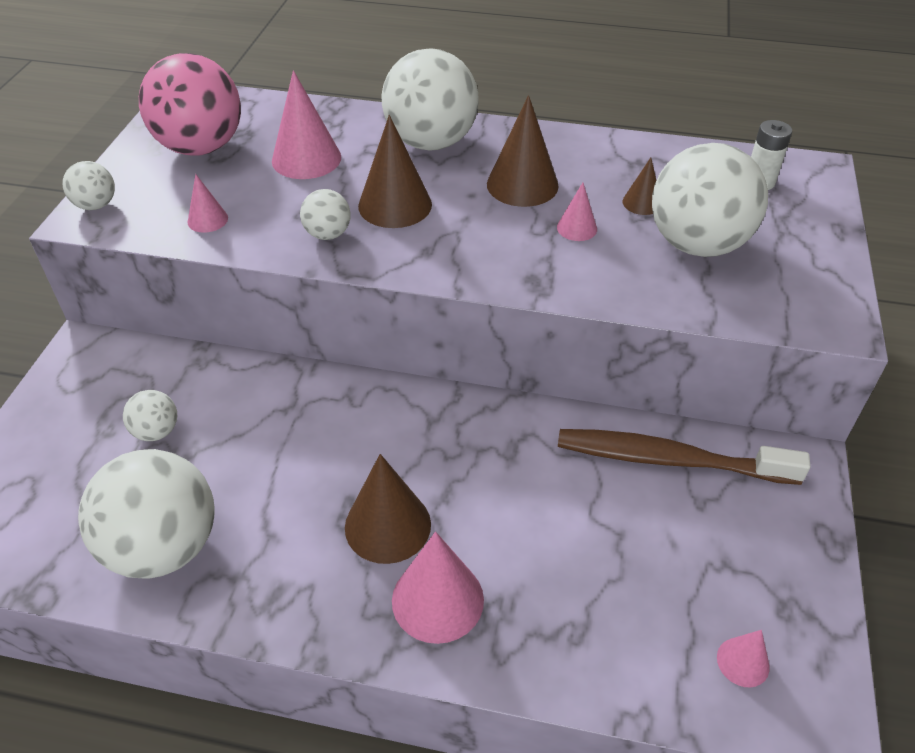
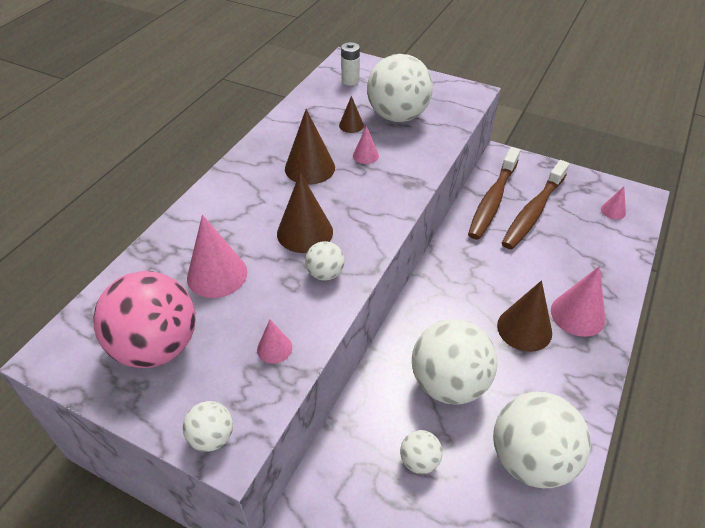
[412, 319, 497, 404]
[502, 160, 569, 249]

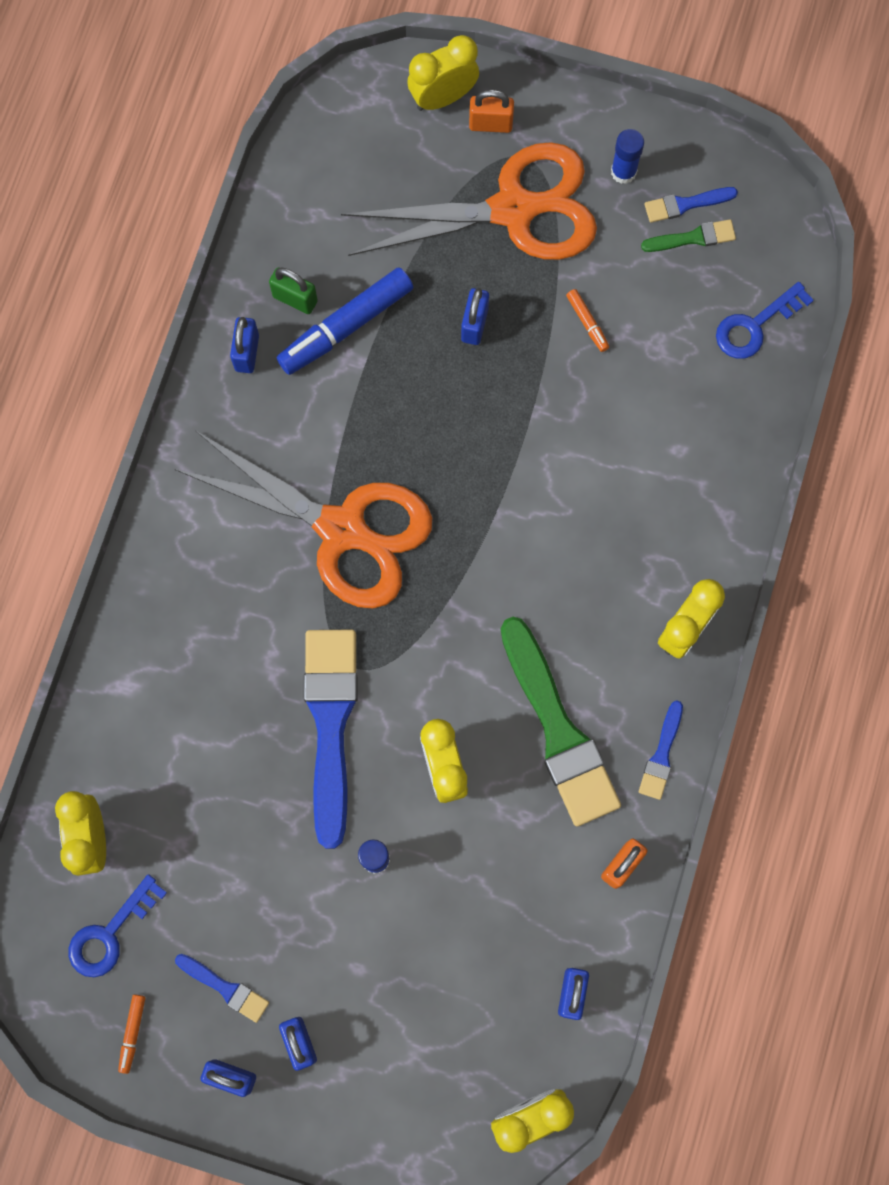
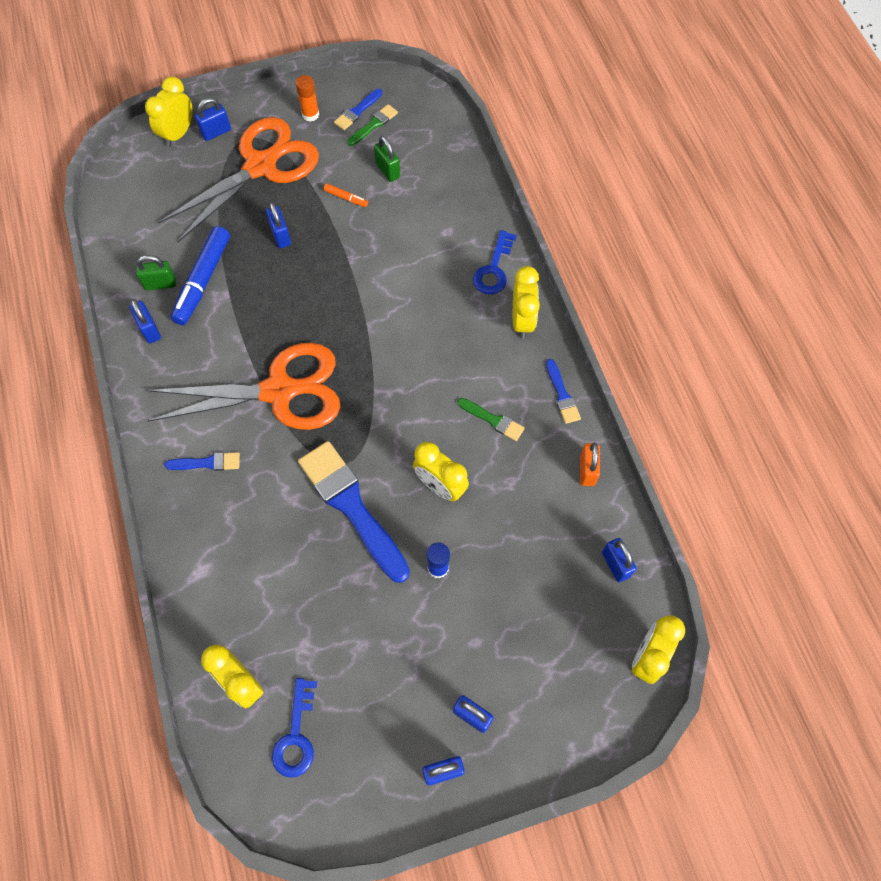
[195, 98, 231, 141]
[295, 75, 319, 122]
[473, 230, 517, 295]
[457, 398, 525, 441]
[165, 452, 240, 471]
[118, 994, 145, 1074] (first image)
[374, 136, 400, 182]

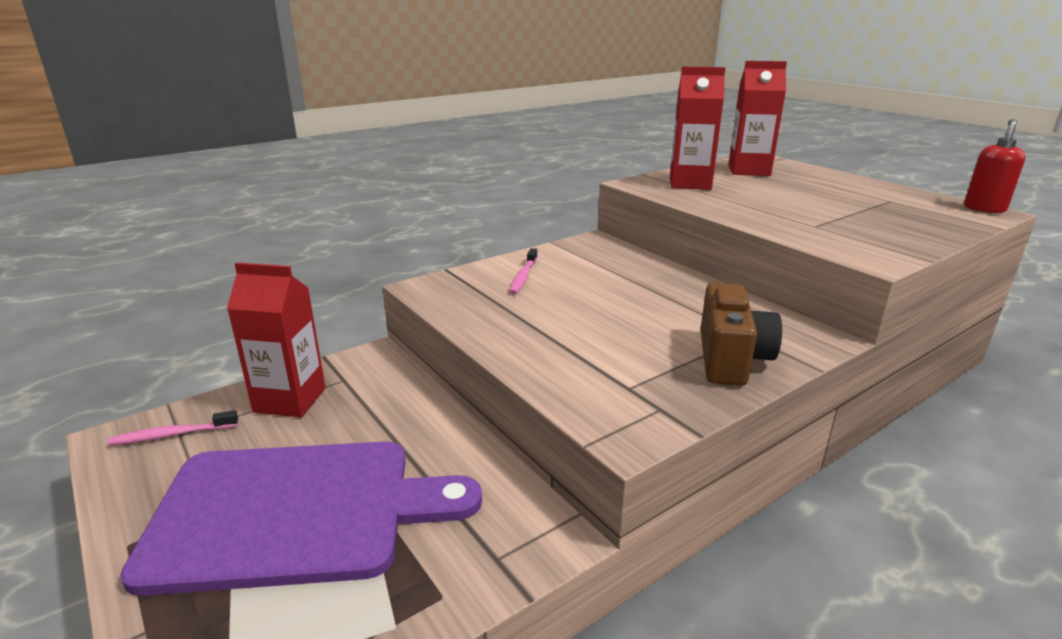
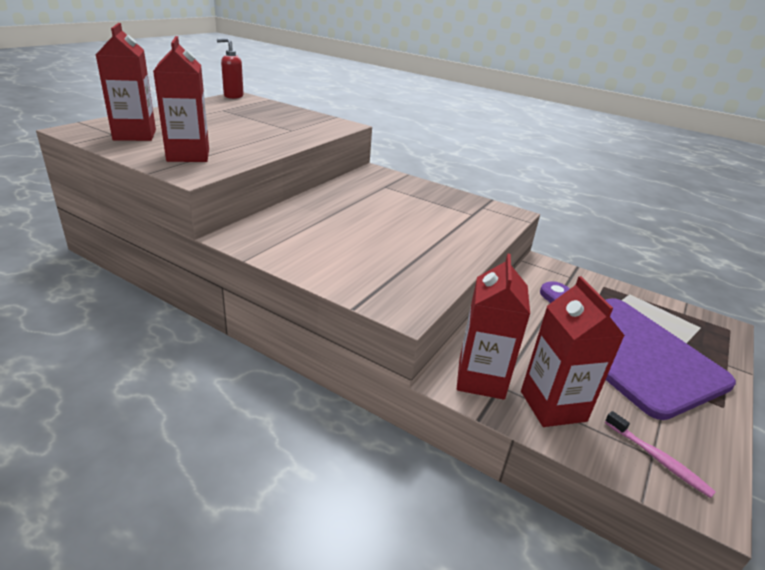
[509, 248, 537, 295] (first image)
[700, 282, 782, 386] (first image)
[457, 253, 530, 400]

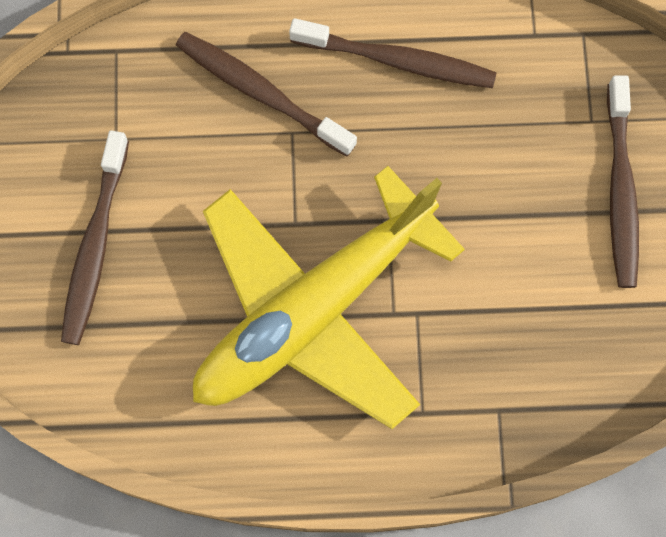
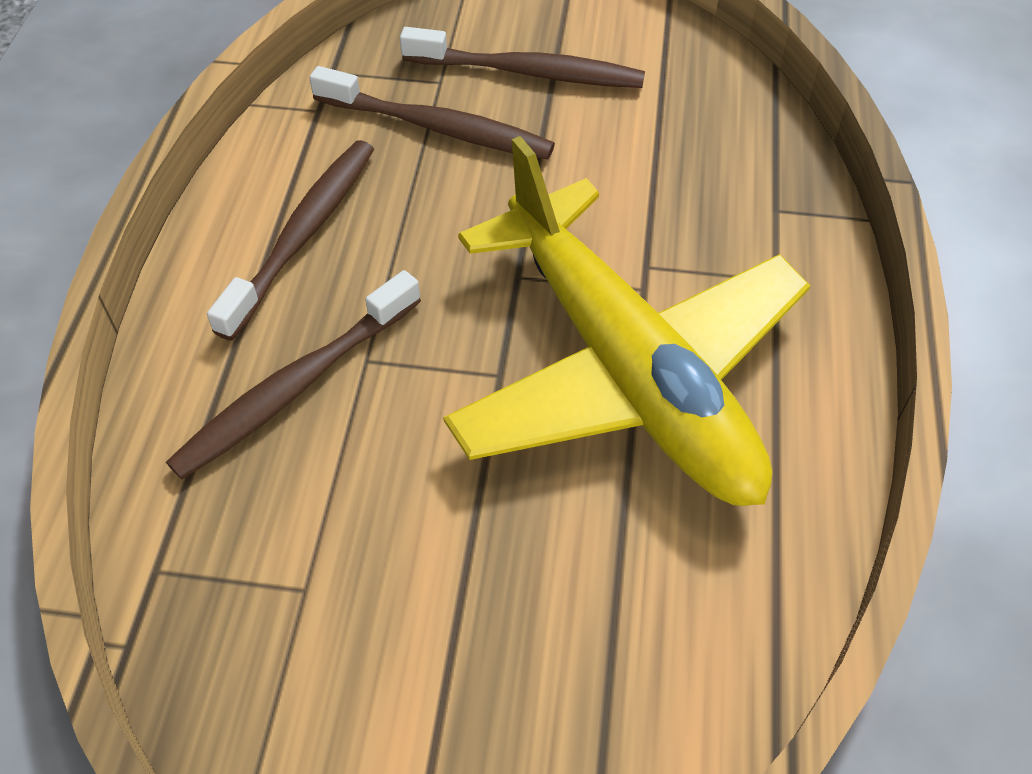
[309, 66, 555, 160]

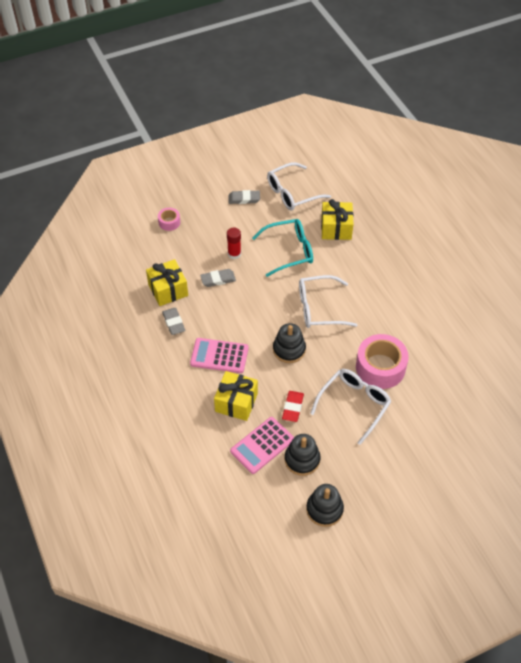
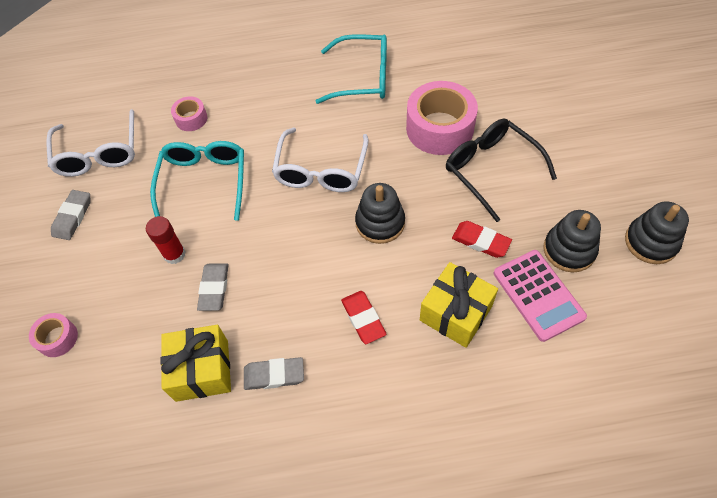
[171, 96, 207, 131]
[341, 291, 386, 344]
[446, 118, 557, 222]
[315, 34, 387, 104]

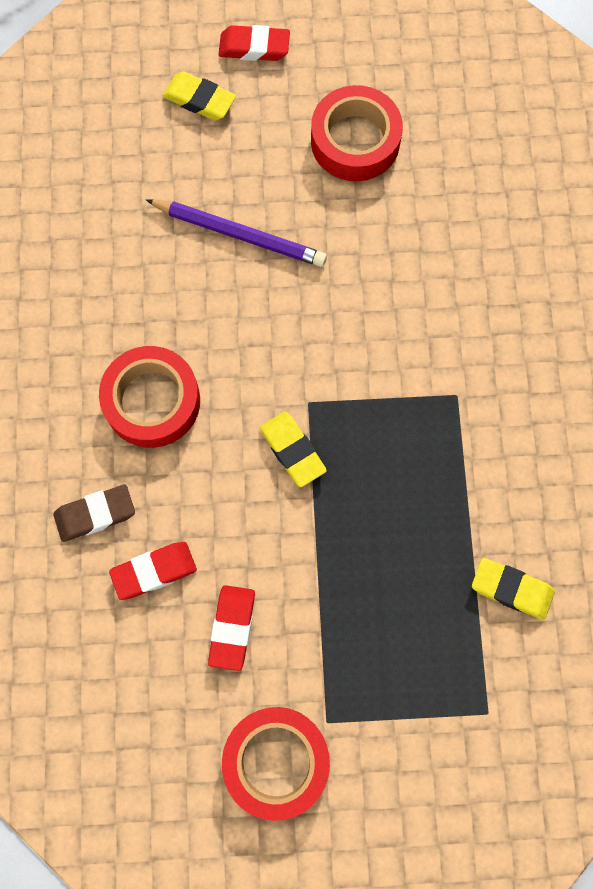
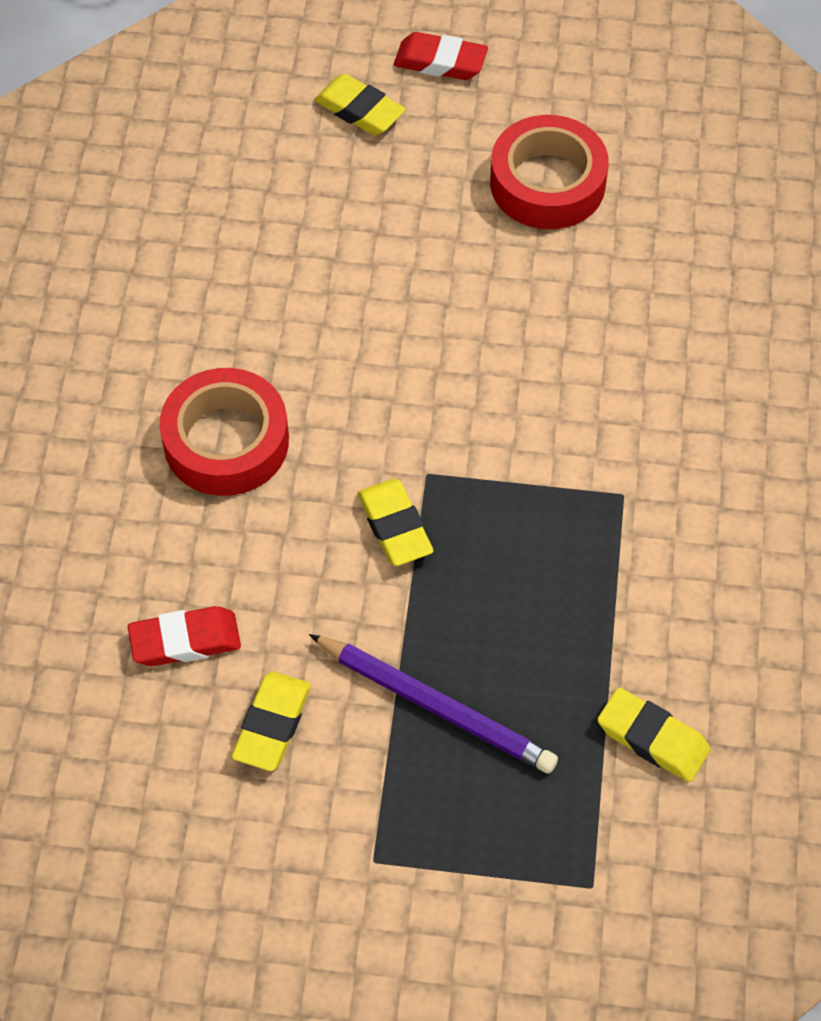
[309, 634, 558, 774]
[53, 484, 135, 542] (first image)
[232, 672, 311, 771]
[222, 707, 330, 821] (first image)

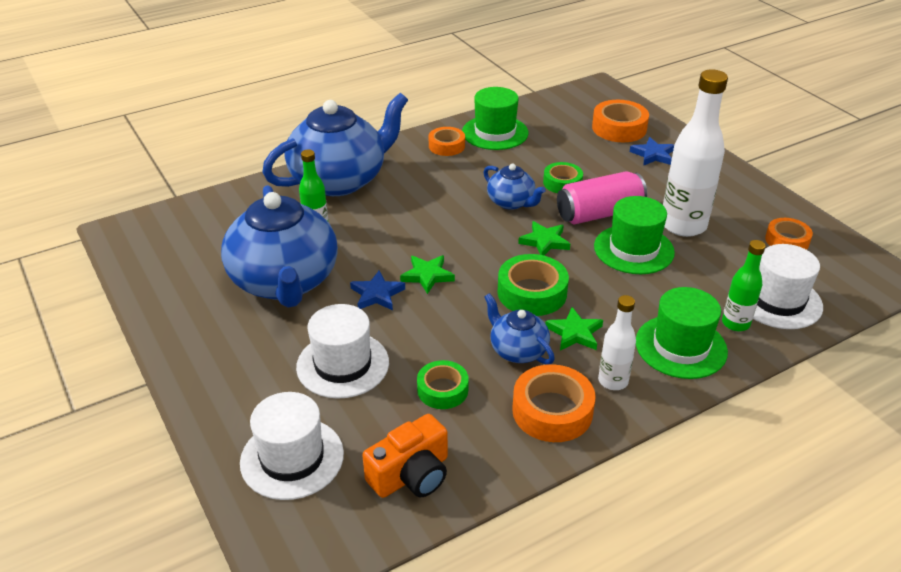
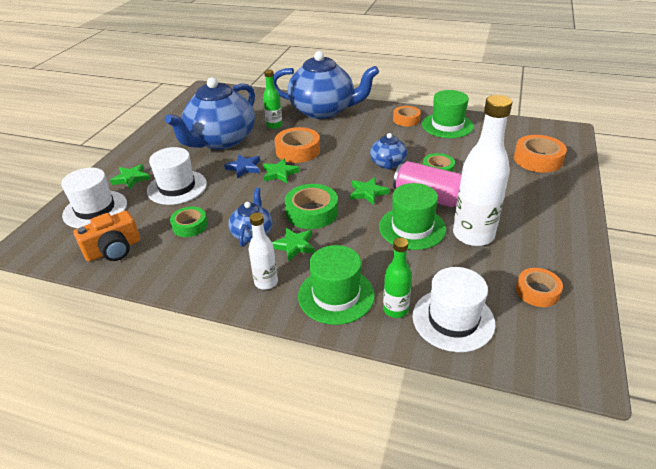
[630, 137, 674, 166] (first image)
[275, 127, 320, 163]
[74, 211, 140, 261]
[110, 164, 150, 189]

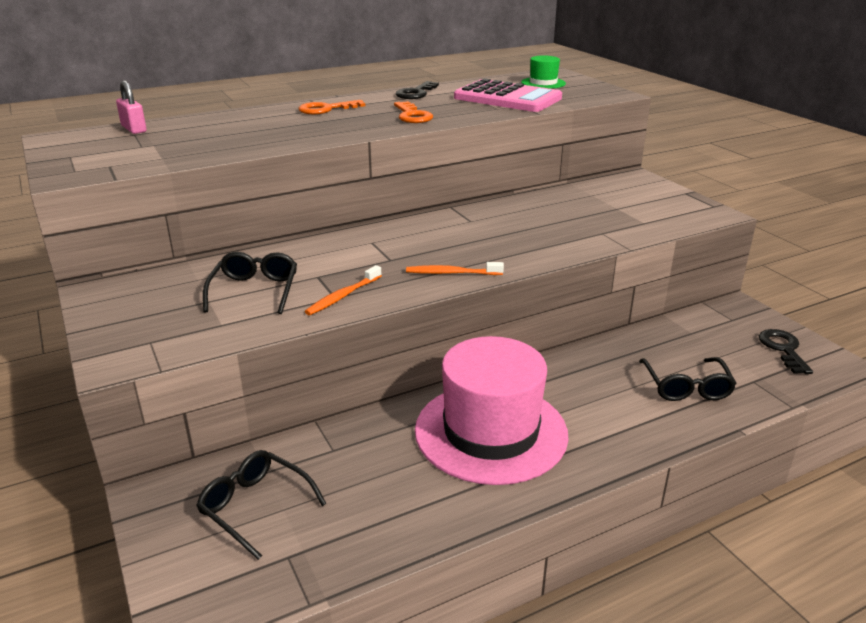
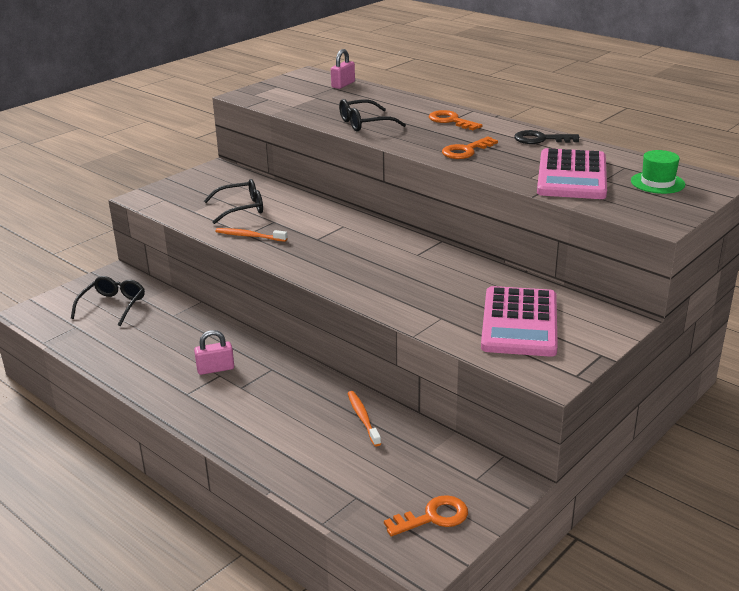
[347, 391, 381, 447]
[384, 495, 468, 537]
[194, 330, 234, 375]
[339, 99, 406, 132]
[481, 286, 558, 357]

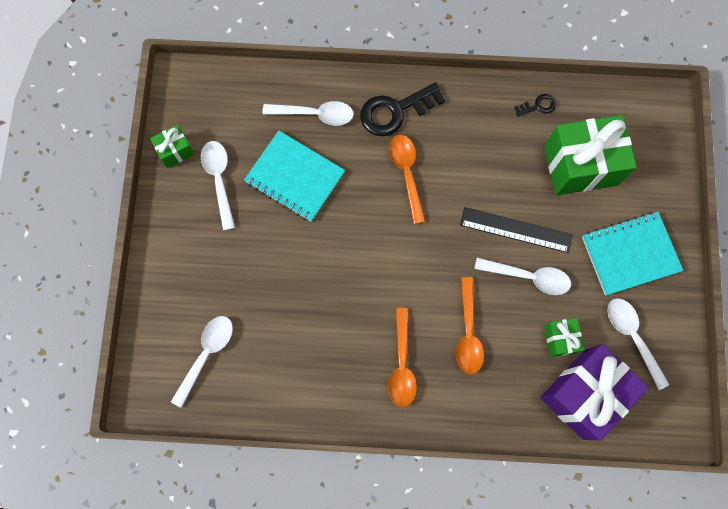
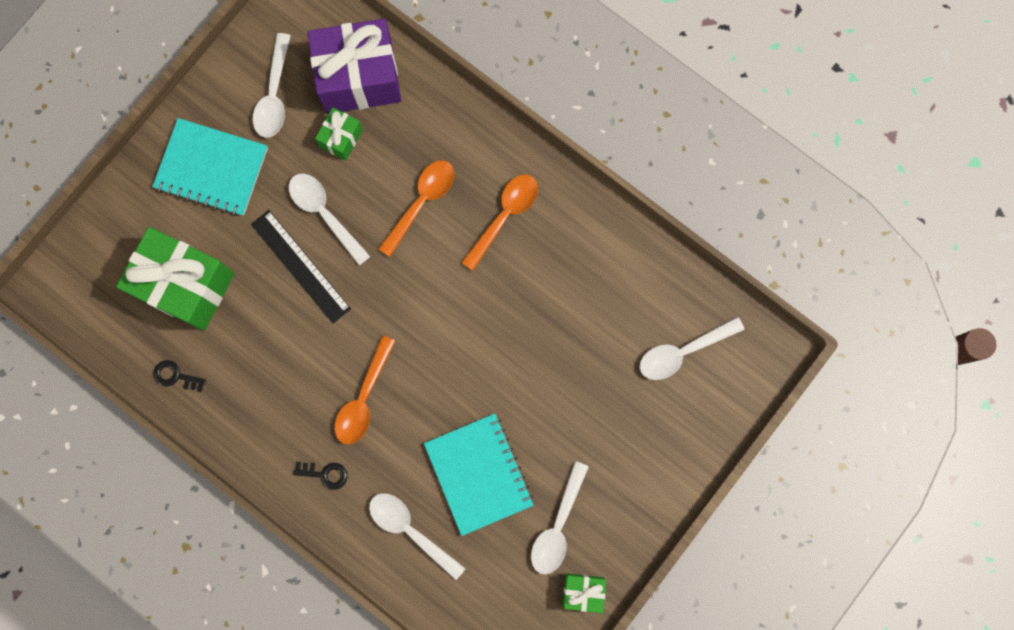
[293, 461, 347, 490]

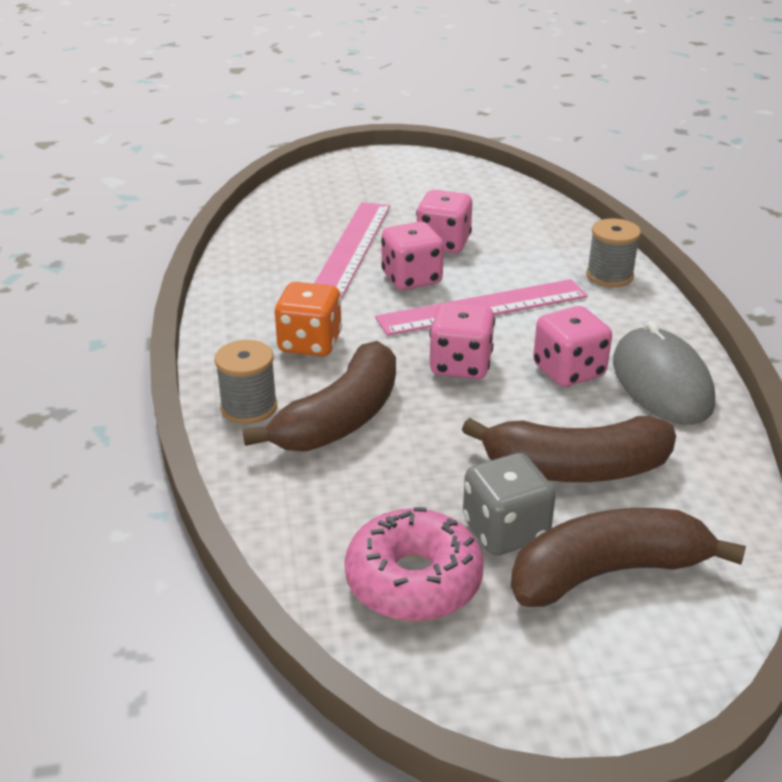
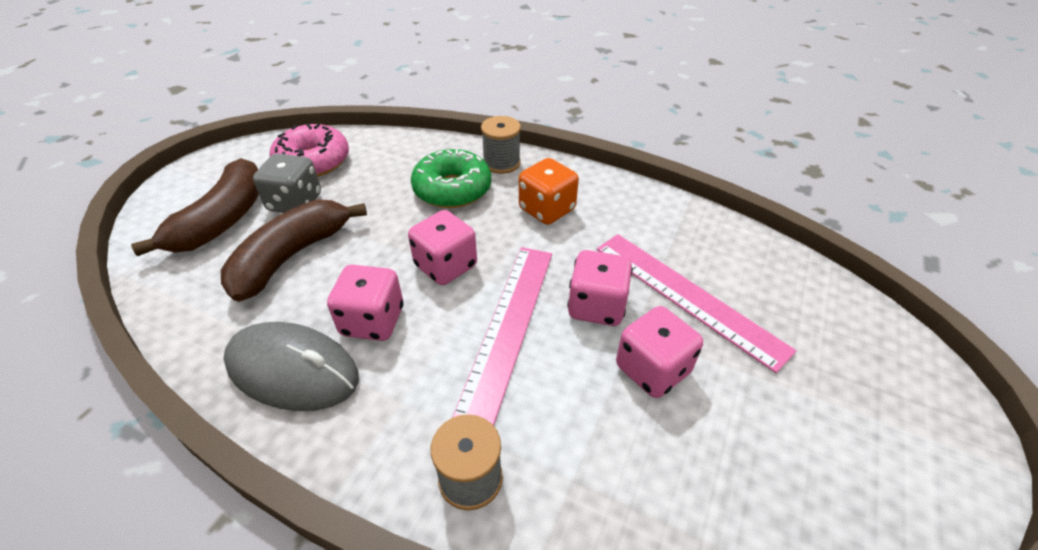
[411, 149, 491, 208]

